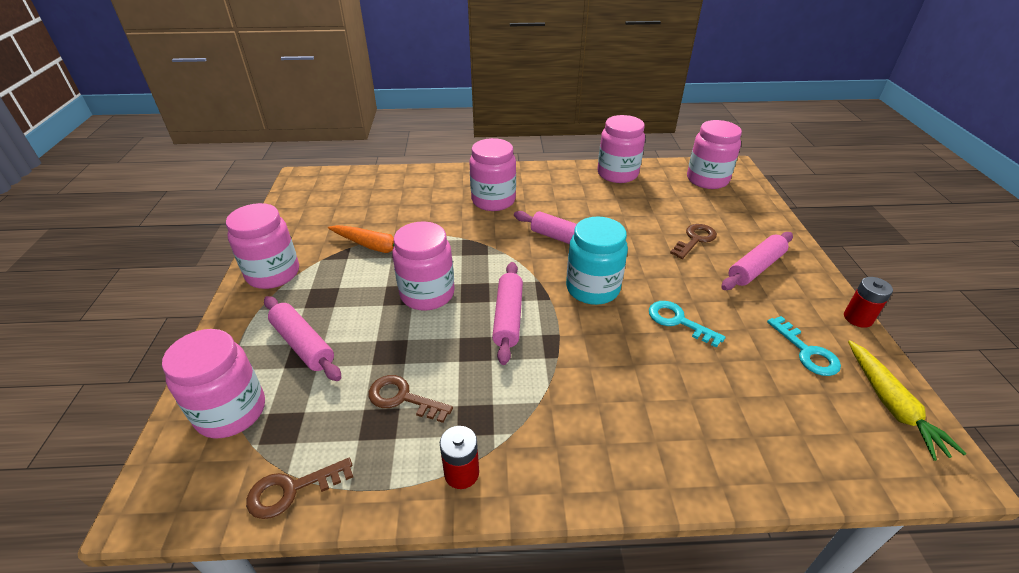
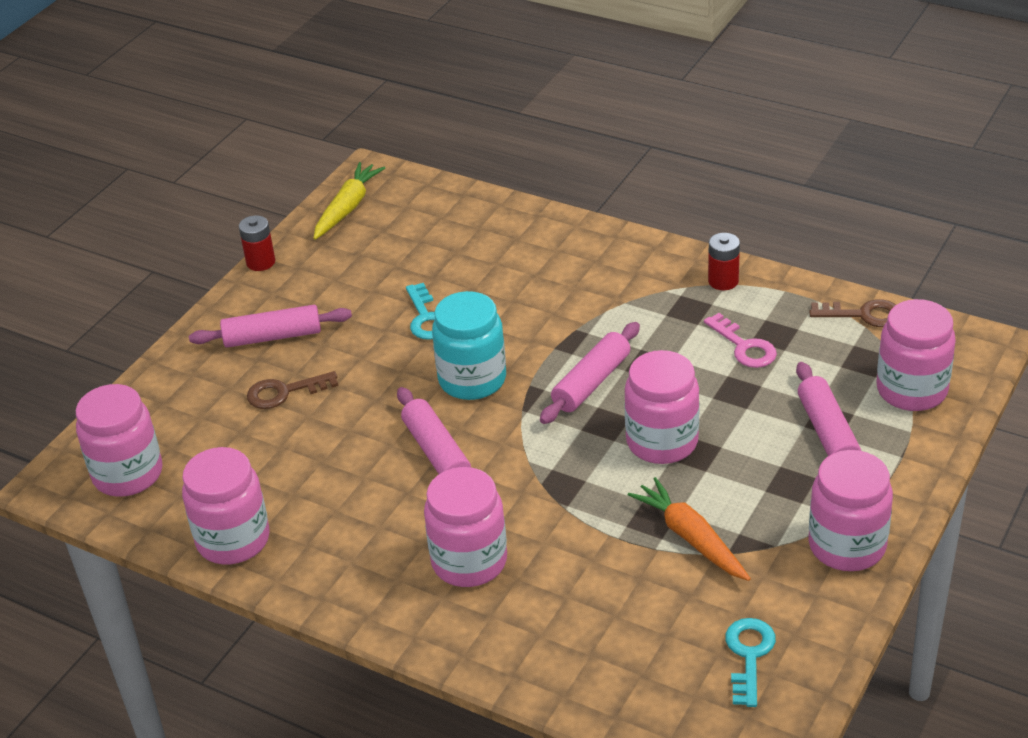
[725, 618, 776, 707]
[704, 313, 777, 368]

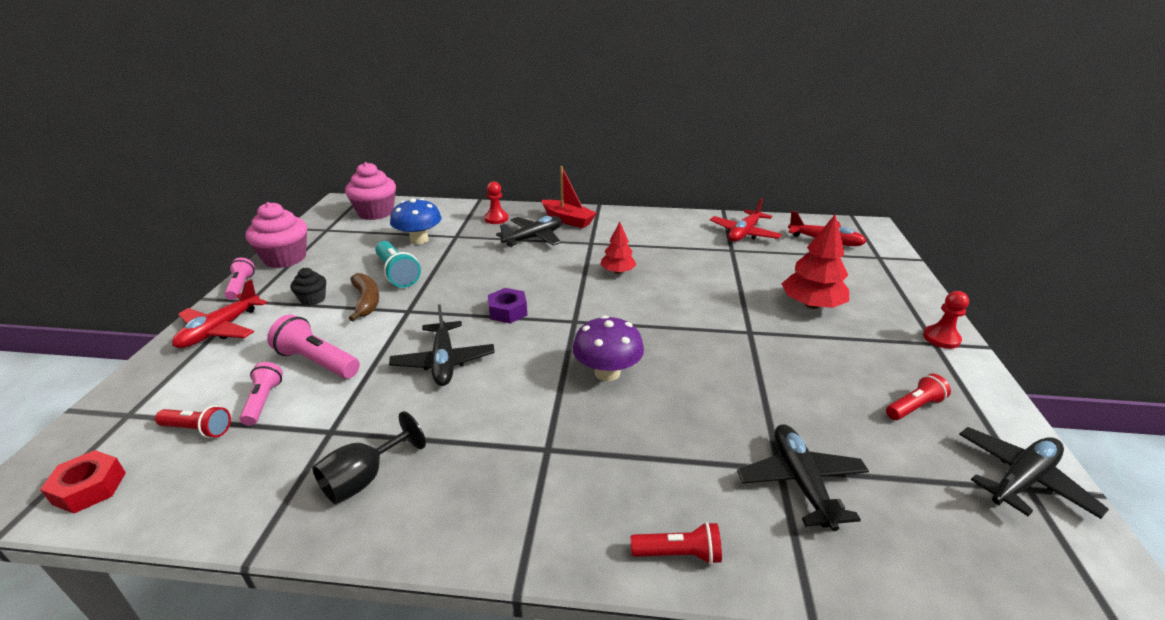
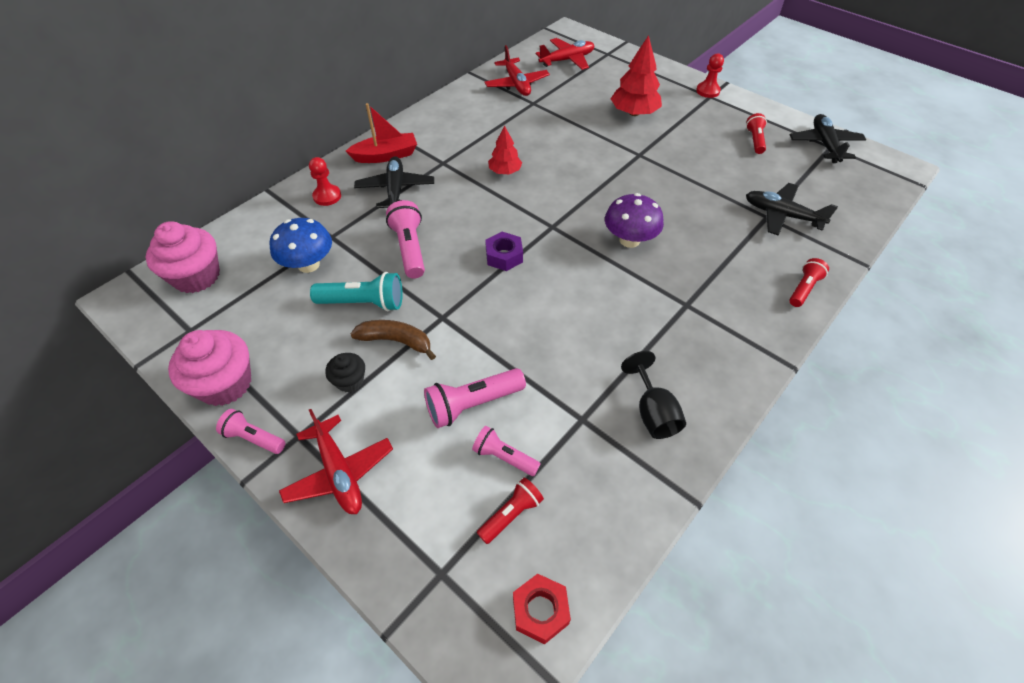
[389, 304, 495, 386] (first image)
[386, 200, 425, 279]

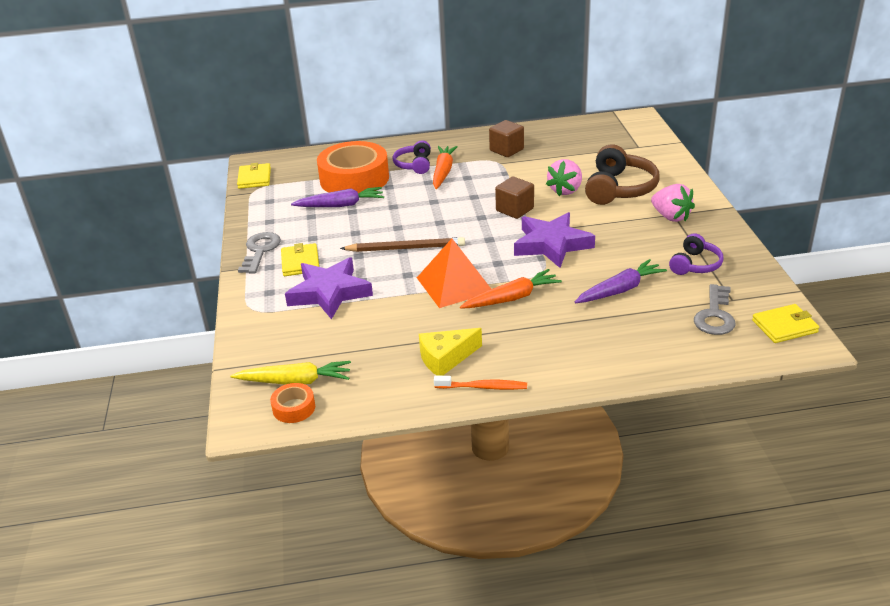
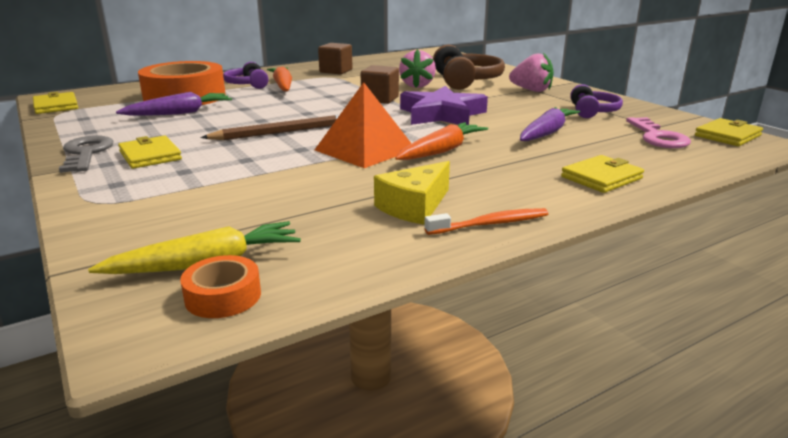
[285, 257, 373, 320] (first image)
[626, 117, 691, 148]
[561, 155, 644, 193]

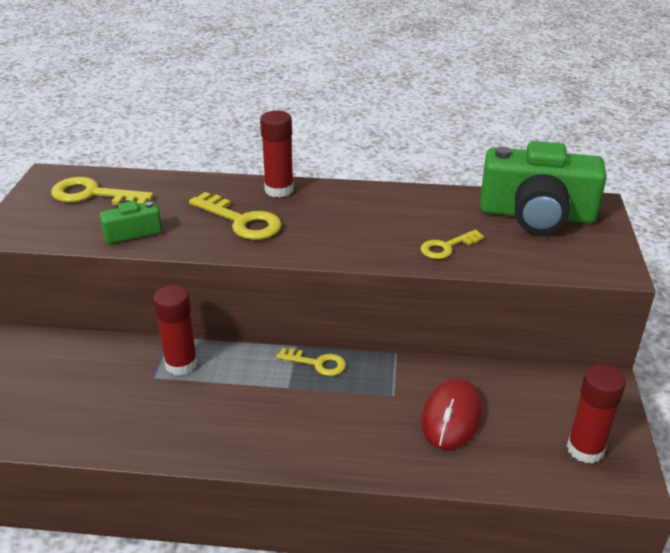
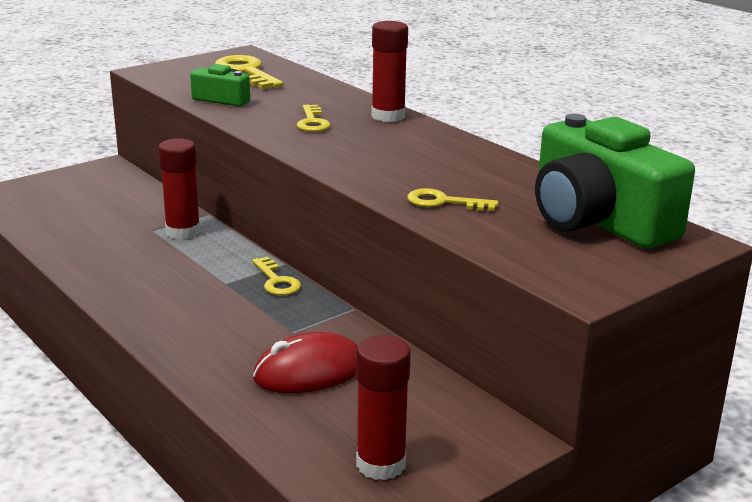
[297, 105, 330, 132]

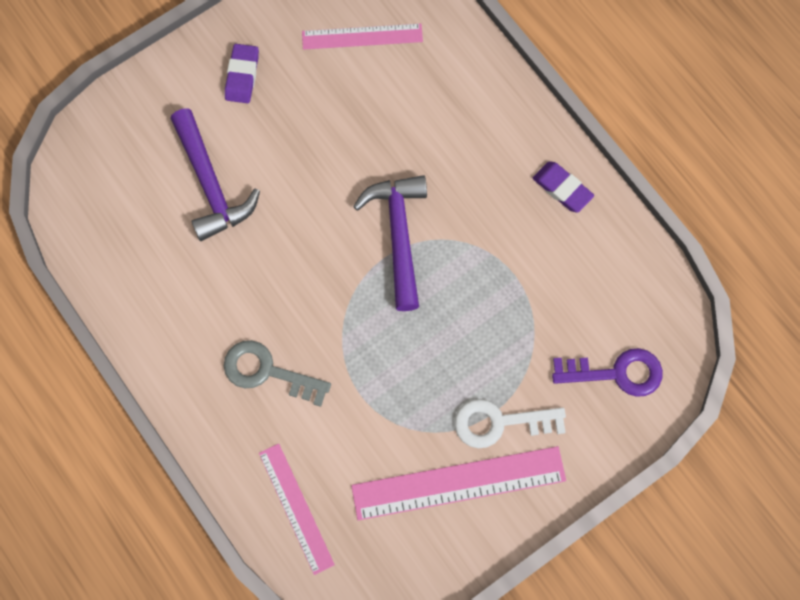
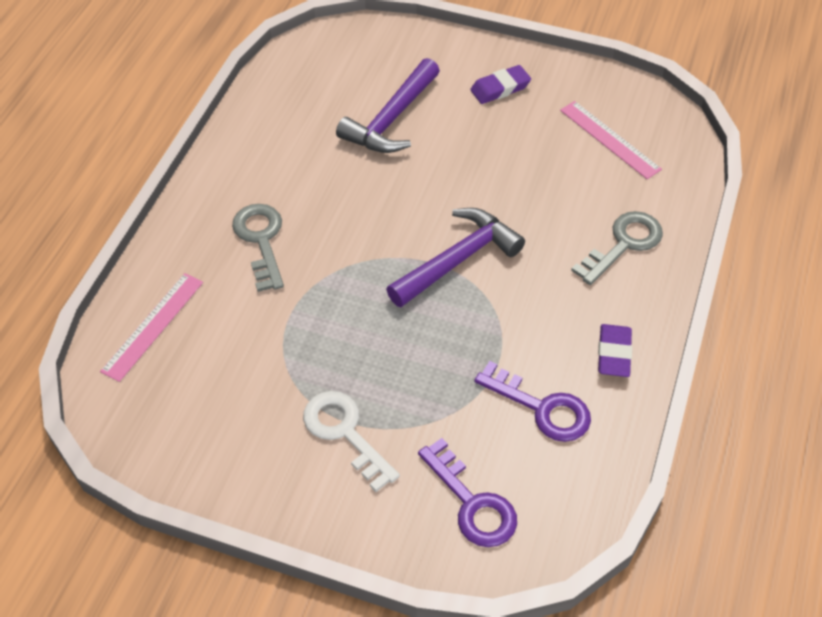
[351, 446, 566, 521] (first image)
[571, 211, 663, 285]
[474, 361, 591, 442]

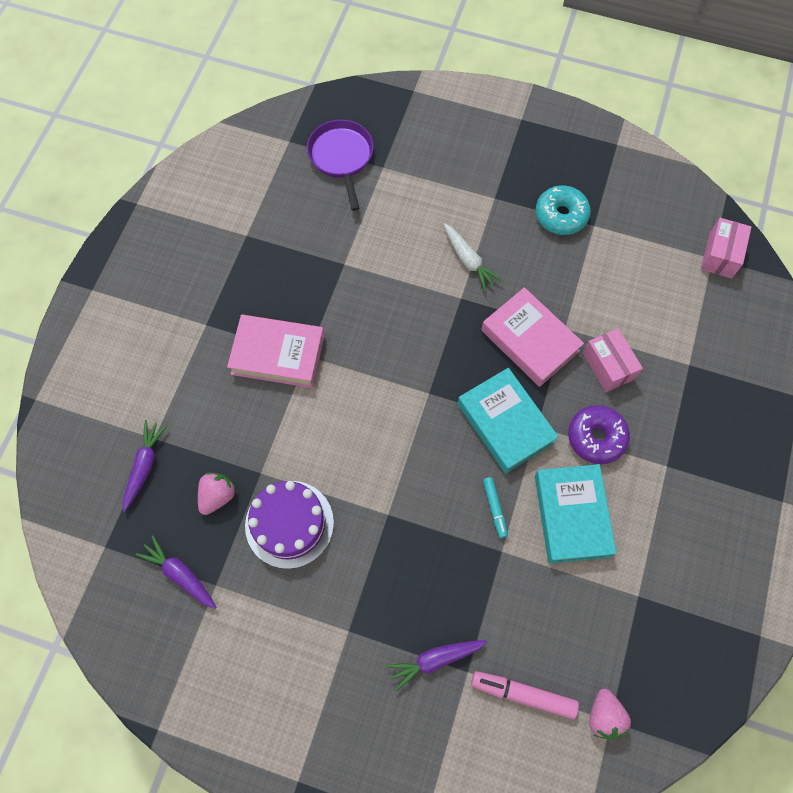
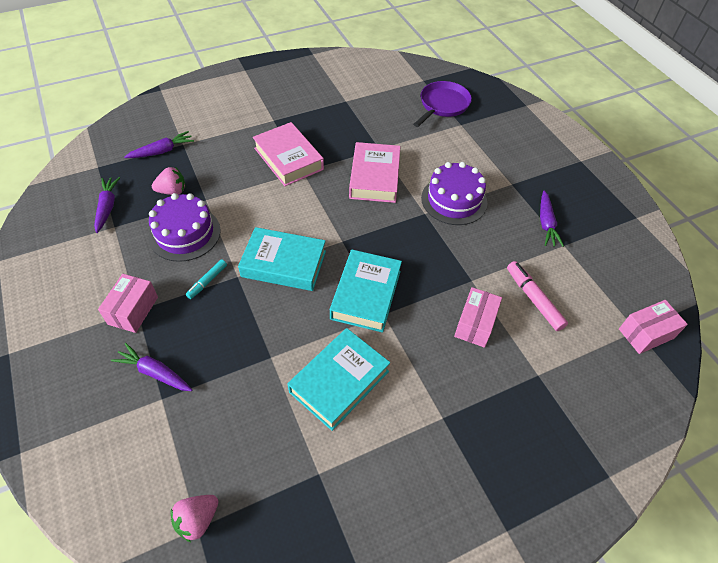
[540, 191, 564, 247]
[421, 162, 487, 225]
[349, 142, 401, 203]
[568, 405, 630, 464] (first image)
[186, 259, 227, 299]
[507, 261, 568, 331]
[238, 227, 326, 291]
[98, 274, 158, 333]

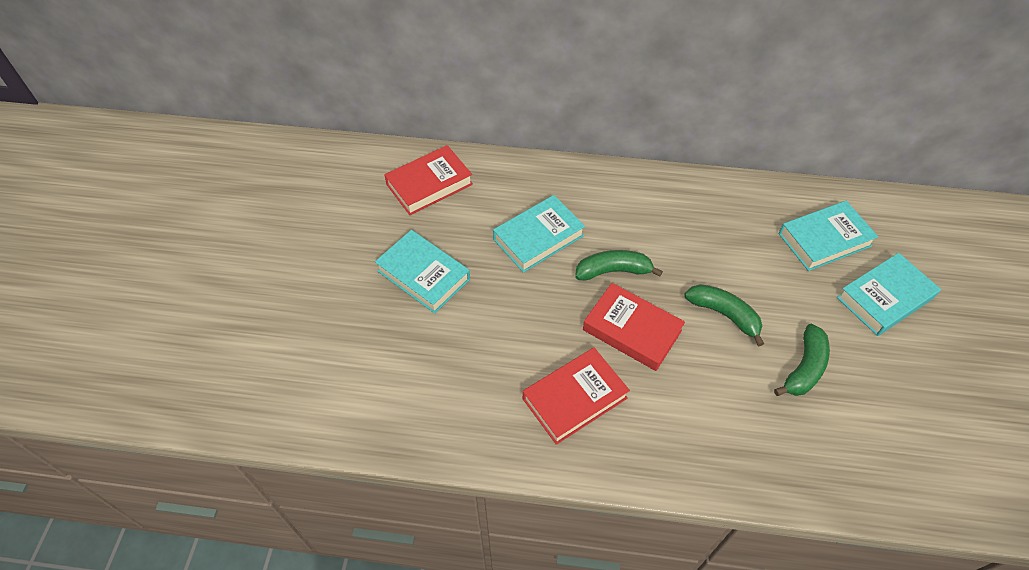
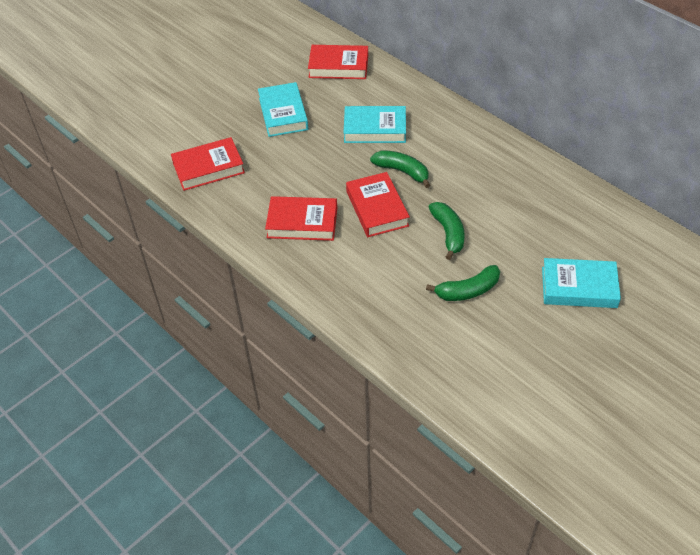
[779, 201, 878, 271] (first image)
[171, 137, 245, 191]

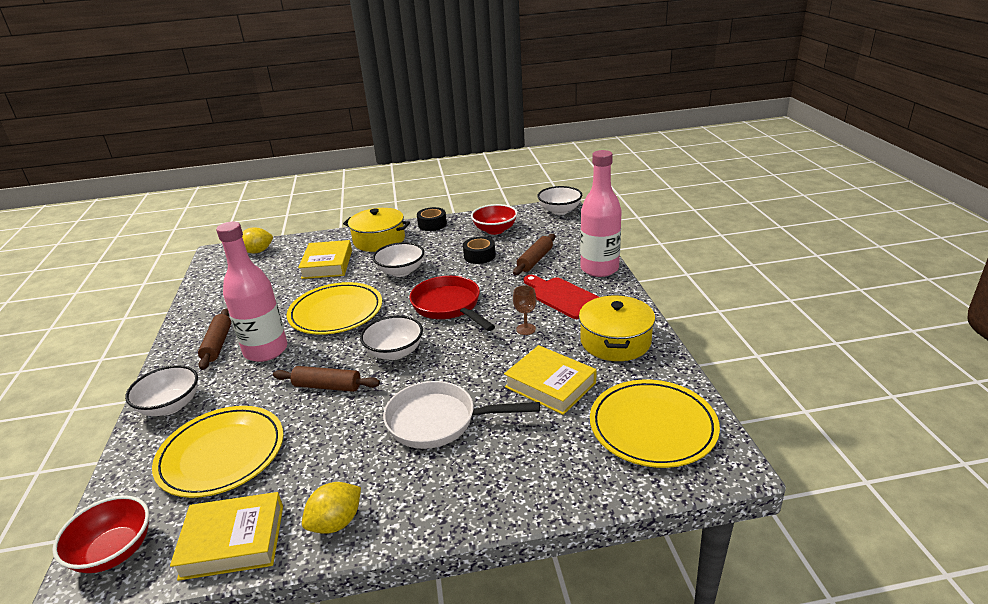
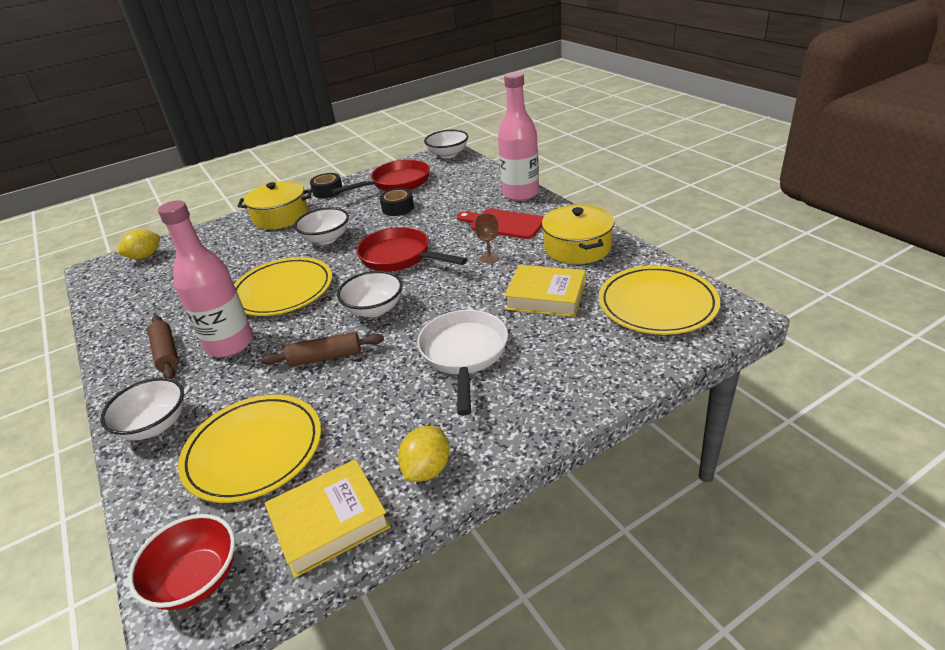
[331, 160, 430, 194]
[513, 234, 555, 275] (first image)
[298, 240, 352, 279] (first image)
[417, 310, 508, 416]

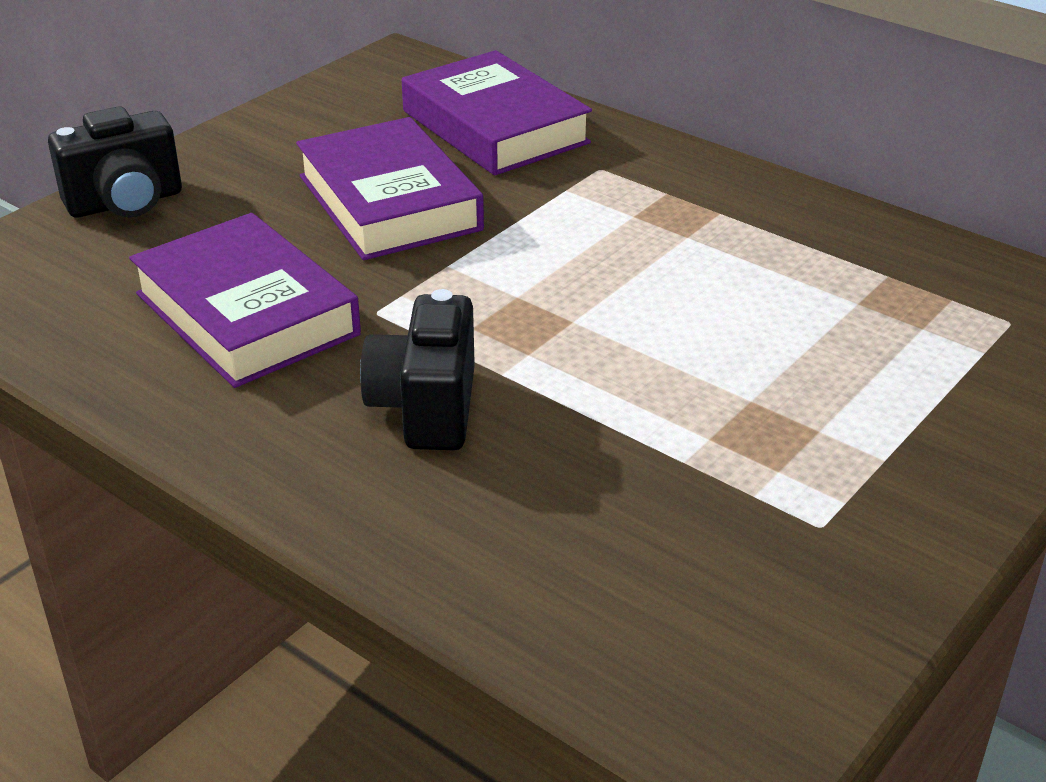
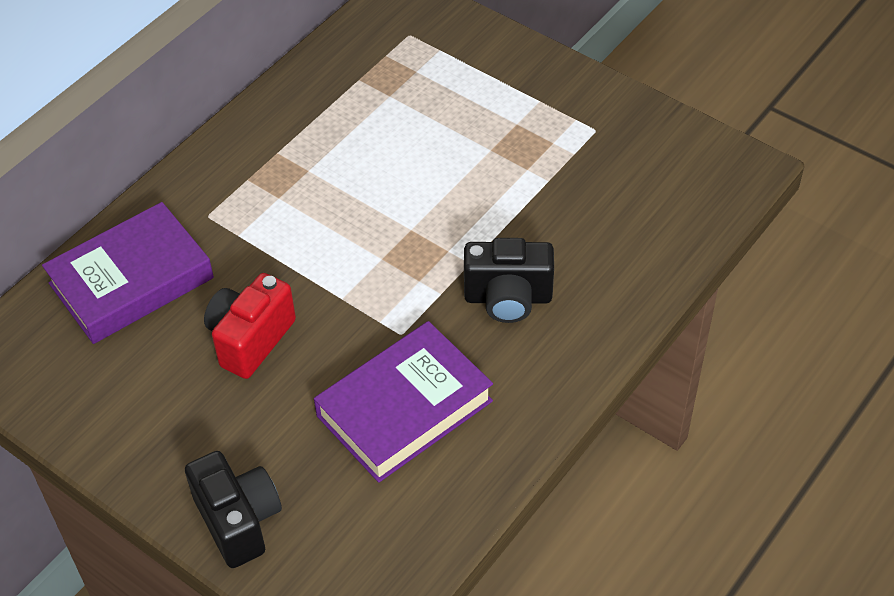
[204, 273, 296, 379]

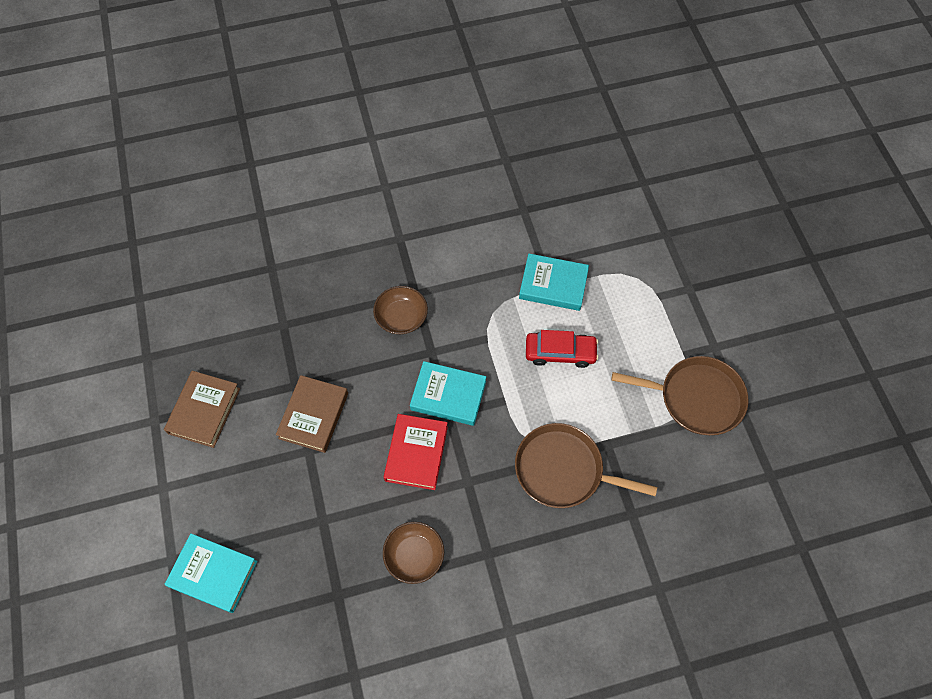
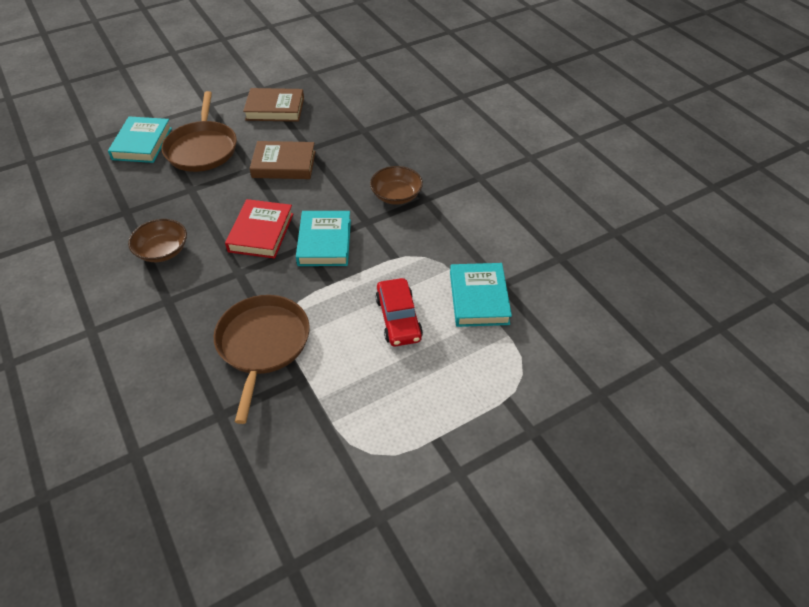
[161, 91, 237, 172]
[225, 199, 293, 259]

